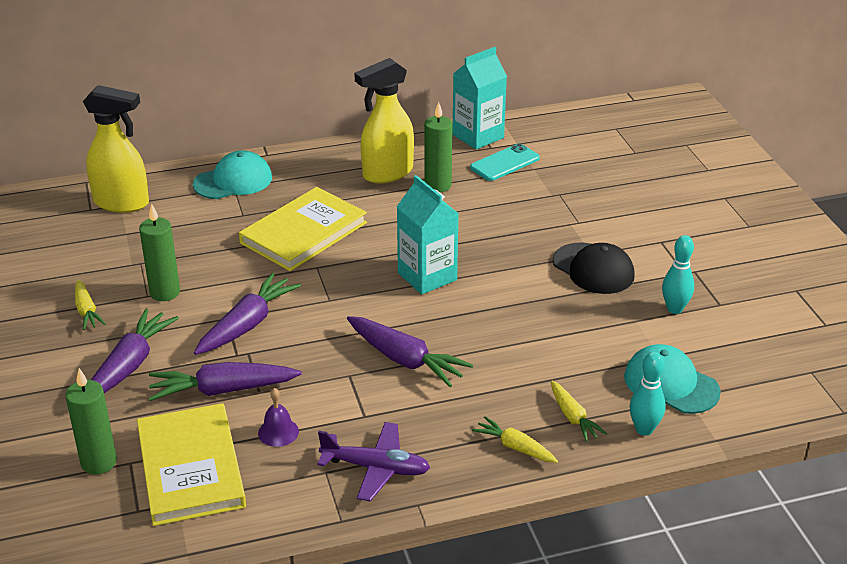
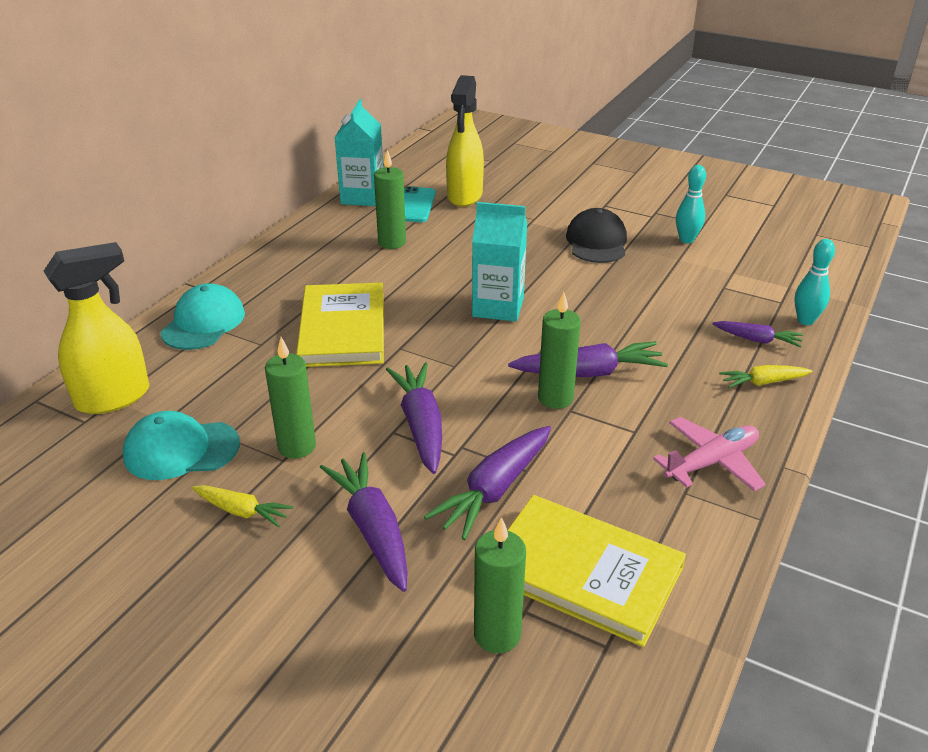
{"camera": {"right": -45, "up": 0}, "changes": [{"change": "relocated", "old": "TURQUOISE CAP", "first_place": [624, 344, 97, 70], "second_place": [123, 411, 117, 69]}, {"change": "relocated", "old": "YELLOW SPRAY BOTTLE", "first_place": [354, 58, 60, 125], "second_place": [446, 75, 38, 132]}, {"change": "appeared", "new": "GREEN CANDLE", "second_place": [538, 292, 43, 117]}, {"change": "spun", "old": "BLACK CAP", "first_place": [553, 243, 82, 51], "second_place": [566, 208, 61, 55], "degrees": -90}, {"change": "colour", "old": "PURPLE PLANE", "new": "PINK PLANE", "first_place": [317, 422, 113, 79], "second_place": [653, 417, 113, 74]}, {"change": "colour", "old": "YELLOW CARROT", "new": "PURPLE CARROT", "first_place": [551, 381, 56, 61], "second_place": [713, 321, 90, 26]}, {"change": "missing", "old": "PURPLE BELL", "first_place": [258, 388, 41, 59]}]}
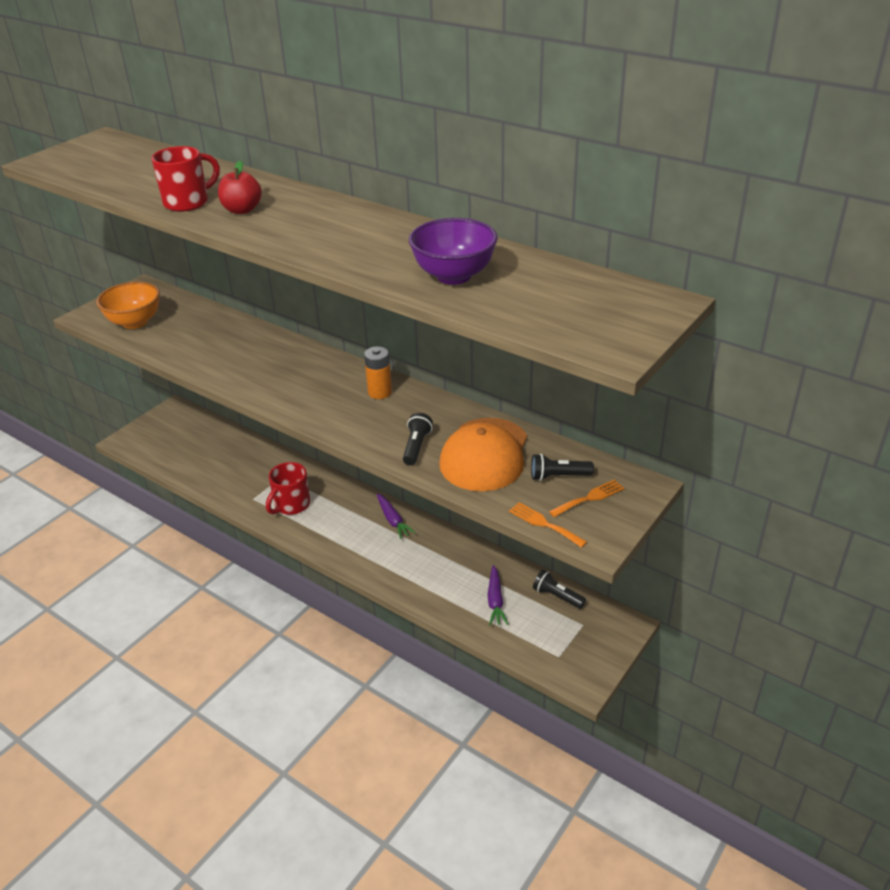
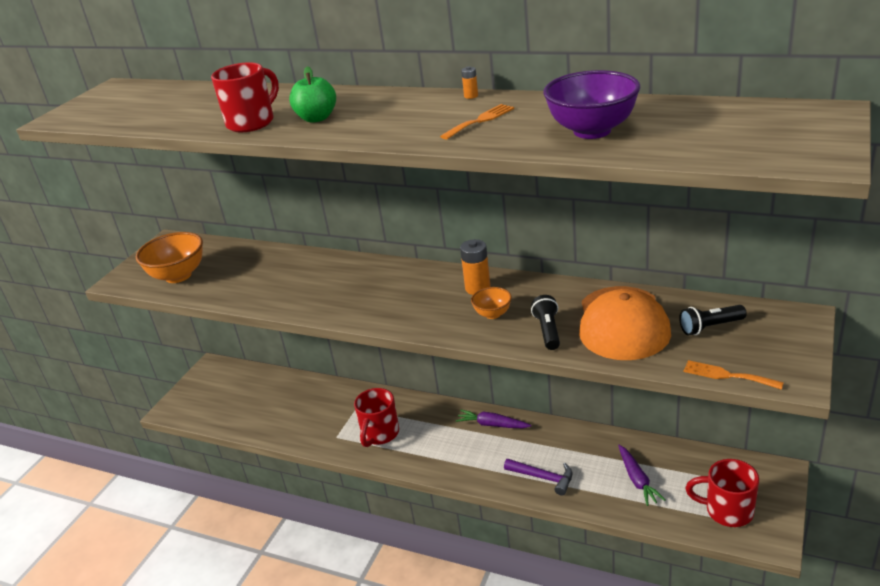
{"camera": {"right": -10, "up": -5}, "changes": [{"change": "colour", "old": "RED APPLE", "new": "GREEN APPLE", "first_place": [218, 161, 44, 53], "second_place": [289, 66, 47, 57]}, {"change": "relocated", "old": "ORANGE FORK", "first_place": [549, 479, 76, 38], "second_place": [440, 104, 74, 36]}, {"change": "spun", "old": "PURPLE CARROT", "first_place": [376, 493, 40, 46], "second_place": [456, 410, 76, 18], "degrees": 150}, {"change": "appeared", "new": "ORANGE BATTERY", "second_place": [461, 66, 17, 33]}, {"change": "appeared", "new": "ORANGE BOWL", "second_place": [471, 287, 41, 32]}, {"change": "appeared", "new": "PURPLE HAMMER", "second_place": [504, 459, 69, 37]}, {"change": "appeared", "new": "RED MUG", "second_place": [685, 459, 74, 68]}, {"change": "missing", "old": "BLACK FLASHLIGHT", "first_place": [533, 570, 53, 39]}]}
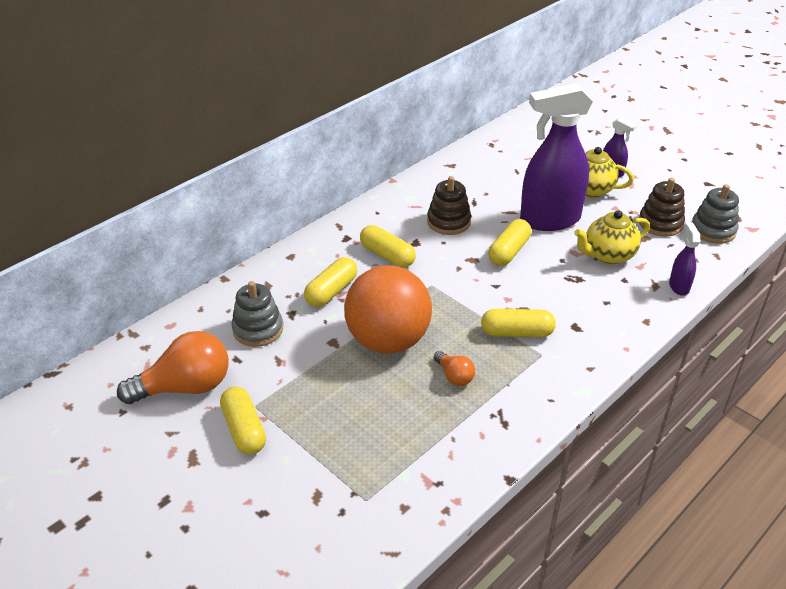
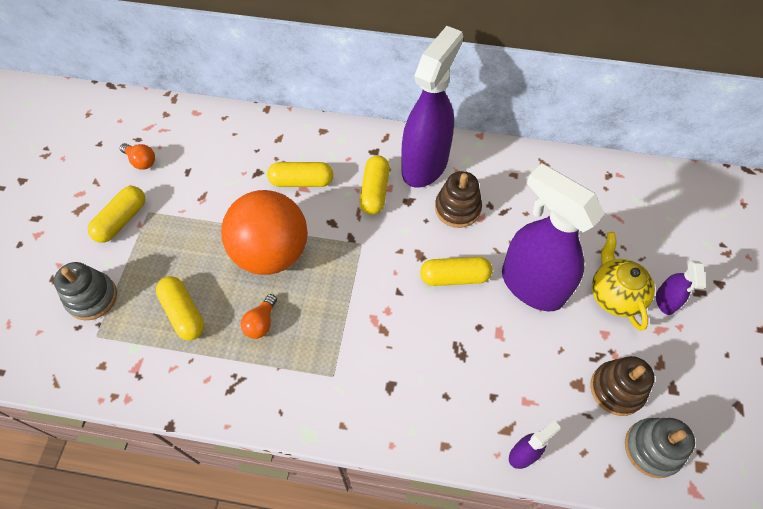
{"camera": {"right": 55, "up": 20}, "changes": [{"change": "relocated", "old": "GREY STACKING TOY", "first_place": [231, 281, 52, 66], "second_place": [54, 262, 63, 58]}, {"change": "size", "old": "ORANGE LIGHT BULB", "first_place": [117, 331, 111, 73], "second_place": [120, 143, 35, 27], "factor": 0.49}, {"change": "relocated", "old": "YELLOW CAPSULE", "first_place": [481, 309, 75, 28], "second_place": [156, 276, 48, 64]}, {"change": "appeared", "new": "PURPLE SPRAY BOTTLE", "second_place": [401, 26, 62, 162]}, {"change": "missing", "old": "YELLOW TEAPOT", "first_place": [574, 210, 76, 54]}]}
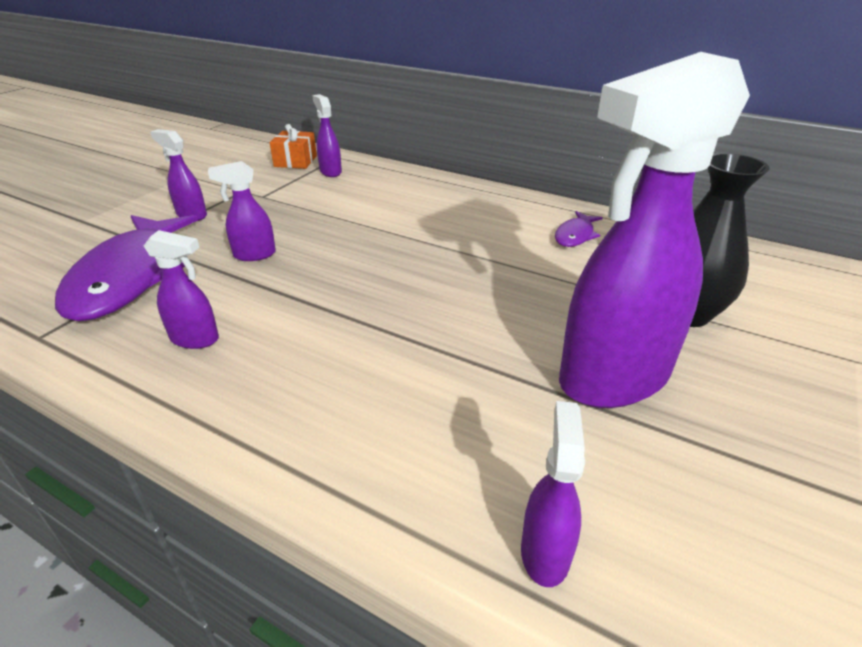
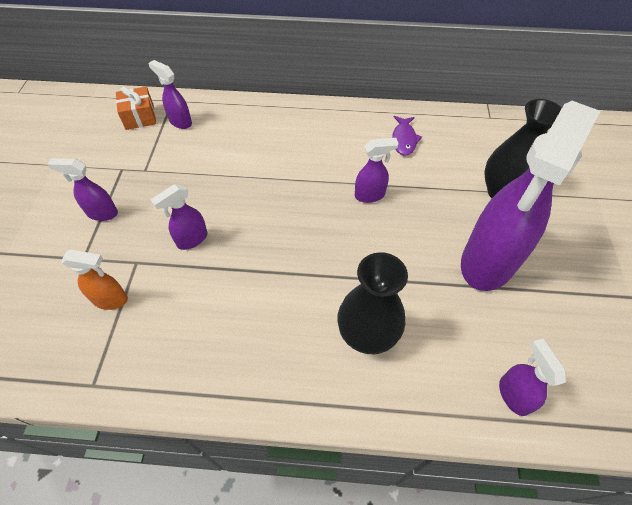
{"camera": {"right": -25, "up": 20}, "changes": [{"change": "exchanged", "old": "PURPLE FISH", "new": "ORANGE SPRAY BOTTLE", "first_place": [55, 215, 143, 107], "second_place": [61, 249, 67, 61]}, {"change": "appeared", "new": "BLACK VASE", "second_place": [337, 252, 71, 102]}, {"change": "relocated", "old": "PURPLE SPRAY BOTTLE", "first_place": [144, 230, 75, 119], "second_place": [355, 138, 44, 65]}]}
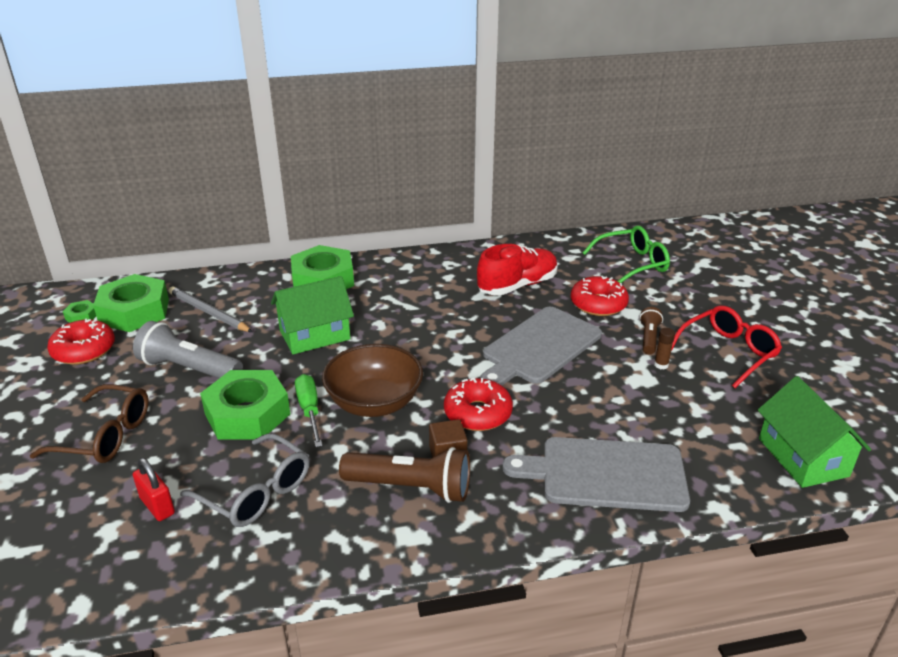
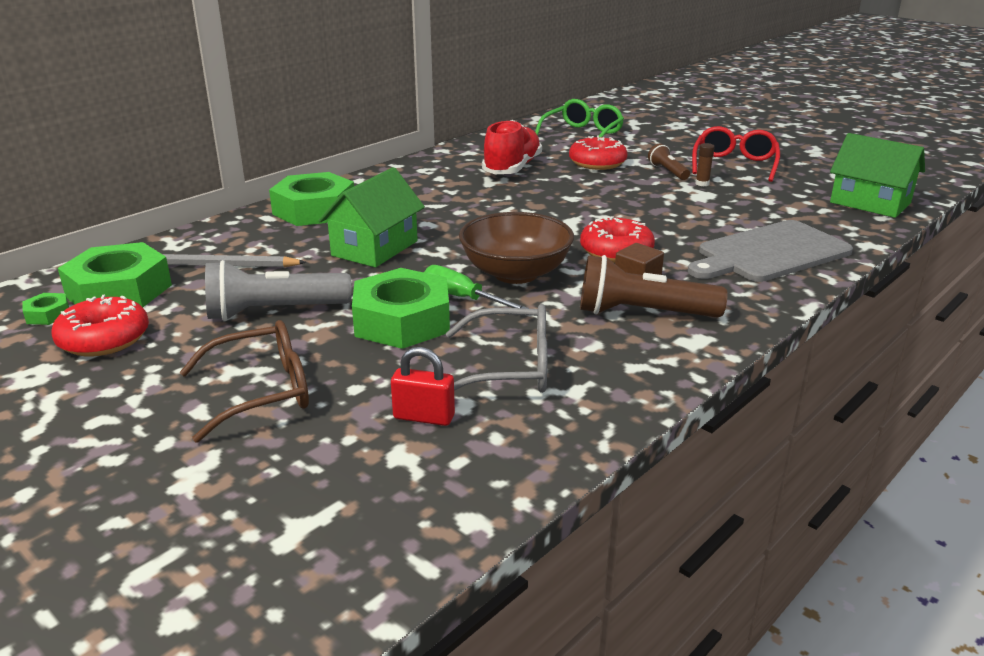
{"camera": {"right": -35, "up": -5}, "changes": [{"change": "spun", "old": "BROWN FLASHLIGHT", "first_place": [339, 447, 131, 56], "second_place": [580, 255, 148, 63], "degrees": -150}, {"change": "missing", "old": "GREY CUTTING BOARD", "first_place": [480, 307, 122, 78]}]}
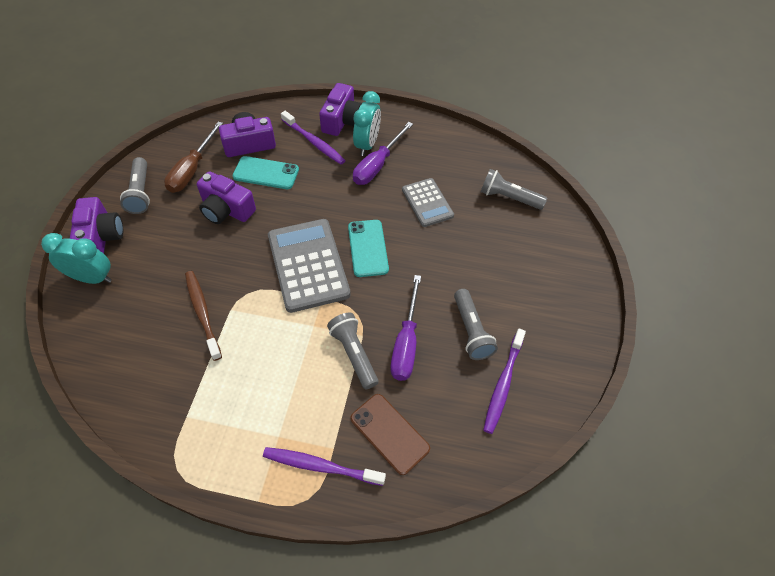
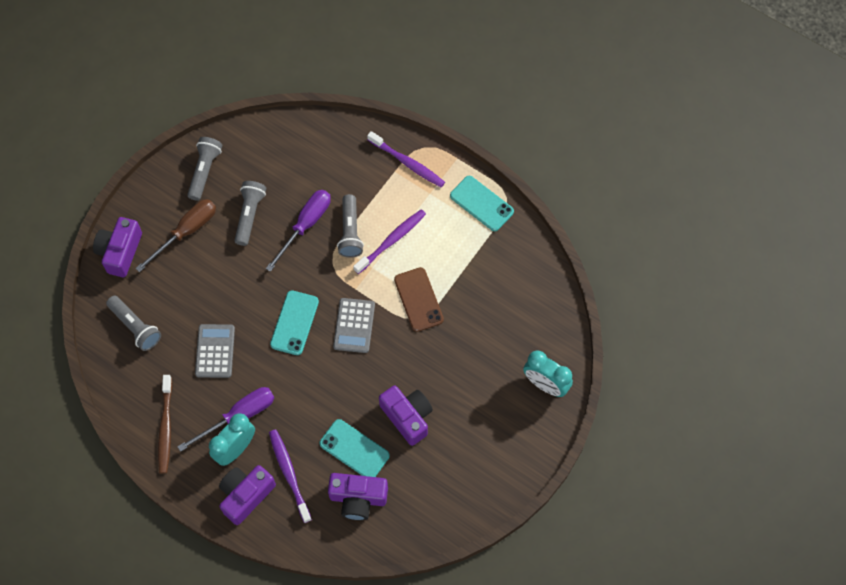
{"camera": {"right": -155, "up": 10}, "changes": [{"change": "relocated", "old": "PURPLE CAMERA", "first_place": [70, 197, 53, 57], "second_place": [93, 217, 49, 60]}, {"change": "relocated", "old": "BROWN SCREWDRIVER", "first_place": [164, 122, 59, 71], "second_place": [136, 199, 80, 73]}, {"change": "relocated", "old": "BROWN TOOTHBRUSH", "first_place": [185, 271, 37, 90], "second_place": [158, 375, 14, 98]}, {"change": "relocated", "old": "GREY FLASHLIGHT", "first_place": [120, 157, 30, 57], "second_place": [187, 137, 36, 64]}, {"change": "size", "old": "GREY CALCULATOR", "first_place": [268, 219, 83, 94], "second_place": [333, 298, 42, 55], "factor": 0.59}, {"change": "relocated", "old": "PURPLE TOOTHBRUSH", "first_place": [483, 328, 43, 106], "second_place": [353, 209, 73, 65]}, {"change": "relocated", "old": "BROWN PHONE", "first_place": [350, 394, 80, 81], "second_place": [394, 267, 50, 65]}, {"change": "appeared", "new": "TURQUOISE PHONE", "second_place": [450, 176, 64, 55]}]}
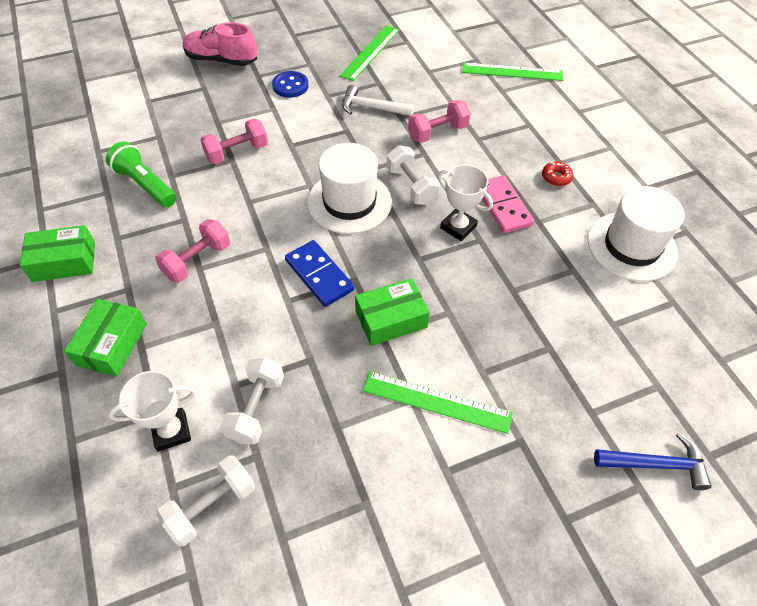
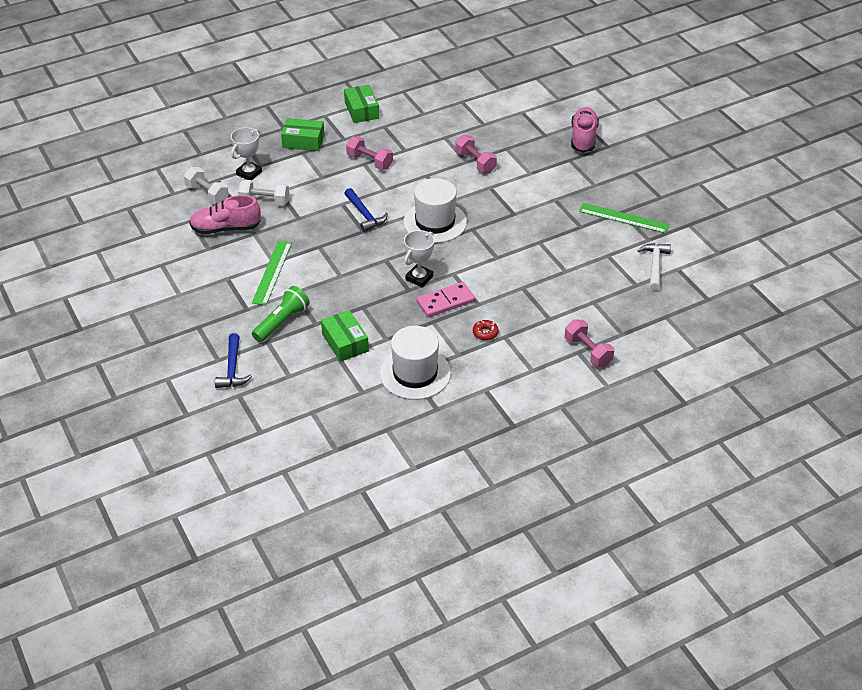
{"camera": {"right": 85, "up": -10}, "changes": [{"change": "appeared", "new": "PINK SHOE", "second_place": [189, 195, 72, 39]}, {"change": "spun", "old": "WHITE TROPHY", "first_place": [108, 371, 88, 80], "second_place": [231, 127, 31, 53], "degrees": 60}, {"change": "relocated", "old": "GREEN FLASHLIGHT", "first_place": [106, 141, 71, 66], "second_place": [252, 286, 58, 56]}, {"change": "relocated", "old": "GREEN BOX", "first_place": [355, 278, 75, 68], "second_place": [321, 310, 48, 52]}, {"change": "exchanged", "old": "BLUE DOMINO", "new": "BLUE HAMMER", "first_place": [285, 240, 69, 67], "second_place": [344, 188, 44, 44]}, {"change": "relocated", "old": "PINK DUMBBELL", "first_place": [408, 100, 63, 43], "second_place": [565, 320, 49, 47]}, {"change": "relocated", "old": "WHITE HAMMER", "first_place": [342, 85, 72, 31], "second_place": [637, 243, 34, 48]}, {"change": "missing", "old": "BLUE BUTTON", "first_place": [272, 71, 37, 27]}, {"change": "missing", "old": "WHITE DUMBBELL", "first_place": [386, 145, 54, 60]}, {"change": "missing", "old": "GREEN RULER", "first_place": [462, 63, 101, 18]}]}
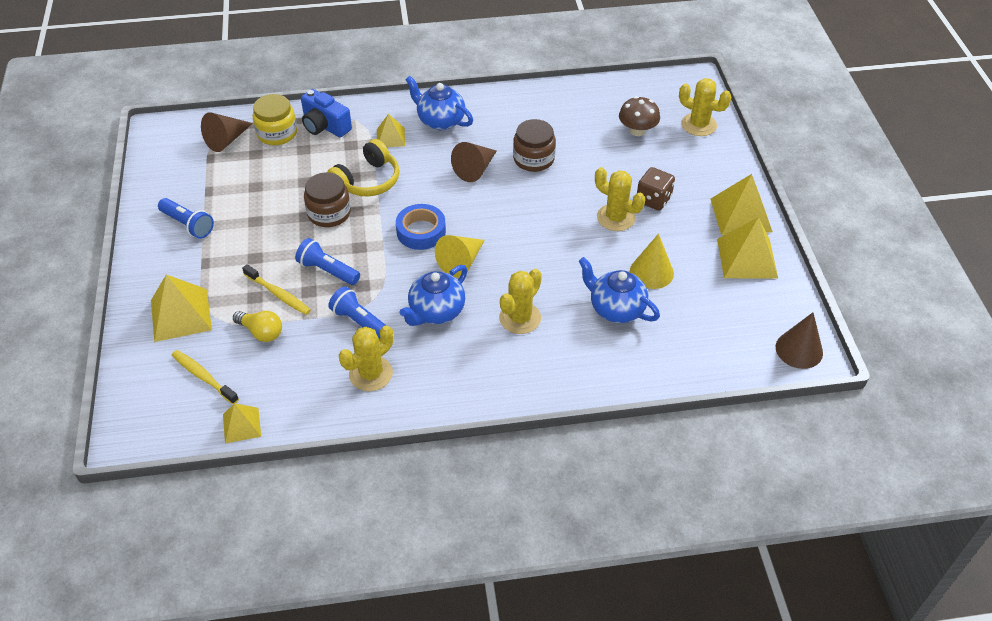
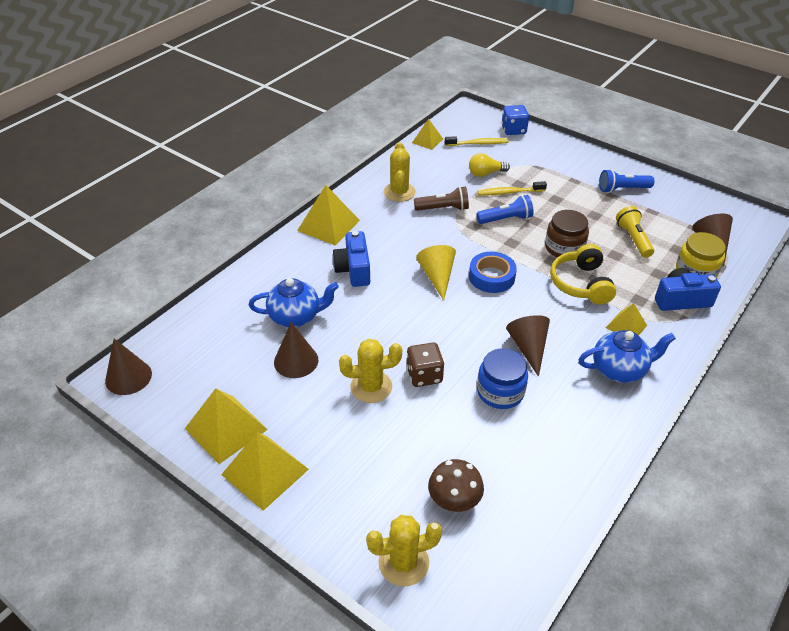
{"camera": {"right": 135, "up": -5}, "changes": [{"change": "colour", "old": "YELLOW CONE", "new": "BROWN CONE", "first_place": [630, 234, 44, 55], "second_place": [274, 322, 45, 56]}, {"change": "relocated", "old": "YELLOW PYRAMID", "first_place": [151, 275, 61, 67], "second_place": [297, 185, 63, 61]}, {"change": "exchanged", "old": "YELLOW CACTUS", "new": "BLUE CAMERA", "first_place": [499, 269, 43, 65], "second_place": [332, 231, 38, 56]}, {"change": "relocated", "old": "BROWN DICE", "first_place": [637, 167, 38, 44], "second_place": [406, 342, 38, 45]}, {"change": "colour", "old": "BLUE FLASHLIGHT", "new": "BROWN FLASHLIGHT", "first_place": [328, 286, 59, 54], "second_place": [414, 186, 55, 25]}, {"change": "colour", "old": "BROWN JAR", "new": "BLUE JAR", "first_place": [513, 119, 43, 53], "second_place": [477, 348, 51, 61]}, {"change": "appeared", "new": "BLUE DICE", "second_place": [502, 105, 27, 30]}, {"change": "appeared", "new": "YELLOW FLASHLIGHT", "second_place": [616, 206, 38, 52]}, {"change": "missing", "old": "BLUE TEAPOT", "first_place": [399, 265, 69, 61]}]}
